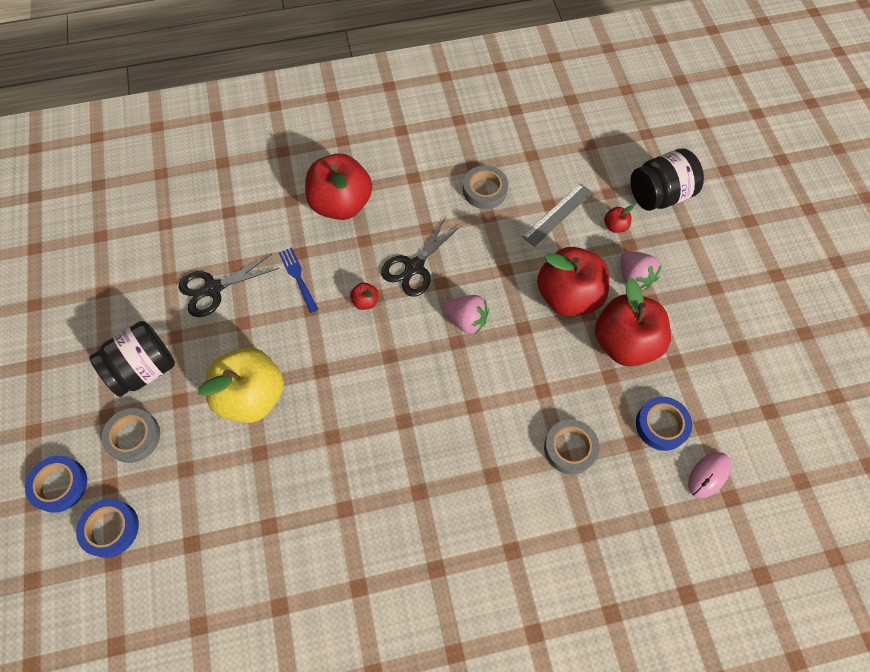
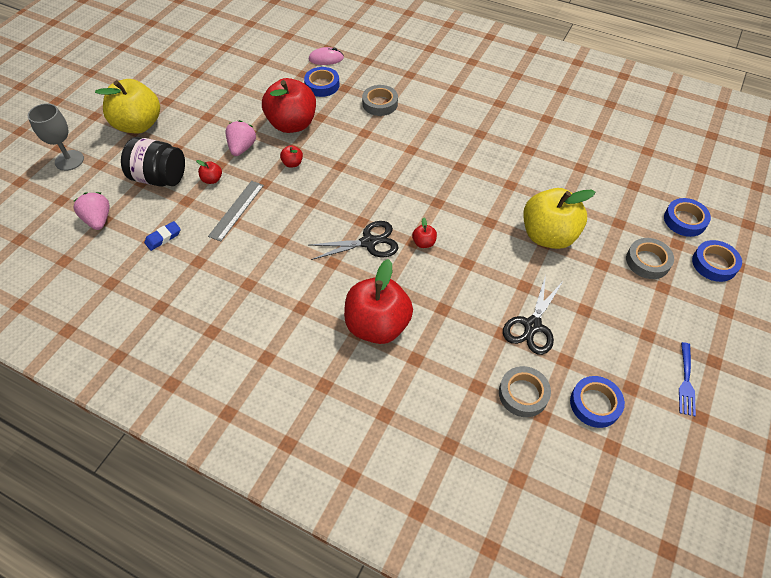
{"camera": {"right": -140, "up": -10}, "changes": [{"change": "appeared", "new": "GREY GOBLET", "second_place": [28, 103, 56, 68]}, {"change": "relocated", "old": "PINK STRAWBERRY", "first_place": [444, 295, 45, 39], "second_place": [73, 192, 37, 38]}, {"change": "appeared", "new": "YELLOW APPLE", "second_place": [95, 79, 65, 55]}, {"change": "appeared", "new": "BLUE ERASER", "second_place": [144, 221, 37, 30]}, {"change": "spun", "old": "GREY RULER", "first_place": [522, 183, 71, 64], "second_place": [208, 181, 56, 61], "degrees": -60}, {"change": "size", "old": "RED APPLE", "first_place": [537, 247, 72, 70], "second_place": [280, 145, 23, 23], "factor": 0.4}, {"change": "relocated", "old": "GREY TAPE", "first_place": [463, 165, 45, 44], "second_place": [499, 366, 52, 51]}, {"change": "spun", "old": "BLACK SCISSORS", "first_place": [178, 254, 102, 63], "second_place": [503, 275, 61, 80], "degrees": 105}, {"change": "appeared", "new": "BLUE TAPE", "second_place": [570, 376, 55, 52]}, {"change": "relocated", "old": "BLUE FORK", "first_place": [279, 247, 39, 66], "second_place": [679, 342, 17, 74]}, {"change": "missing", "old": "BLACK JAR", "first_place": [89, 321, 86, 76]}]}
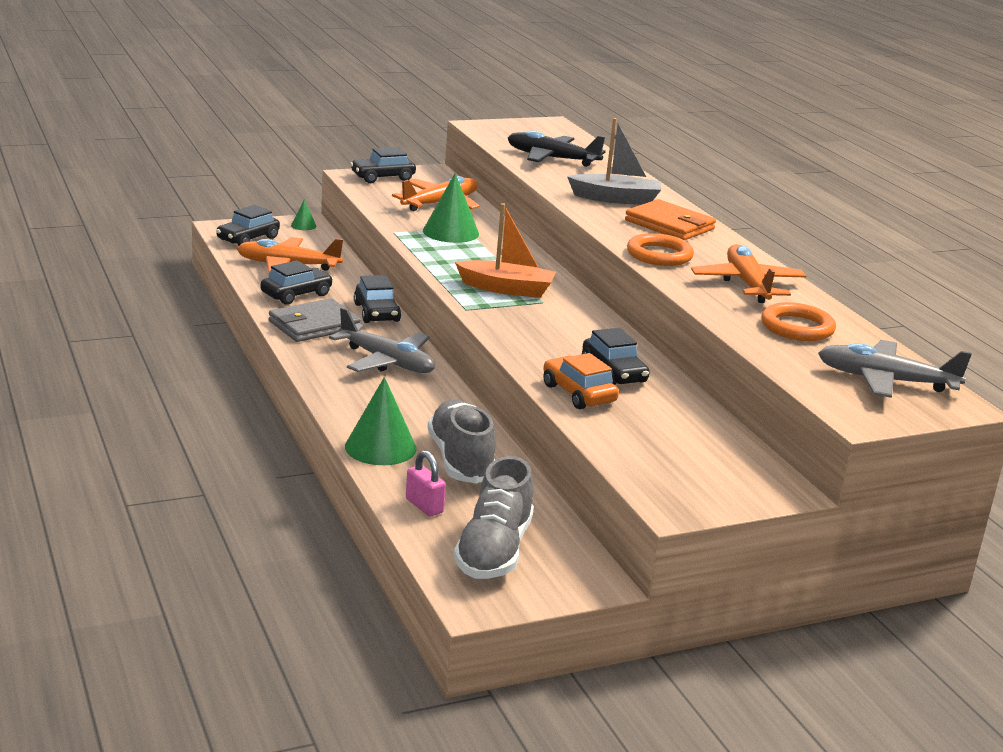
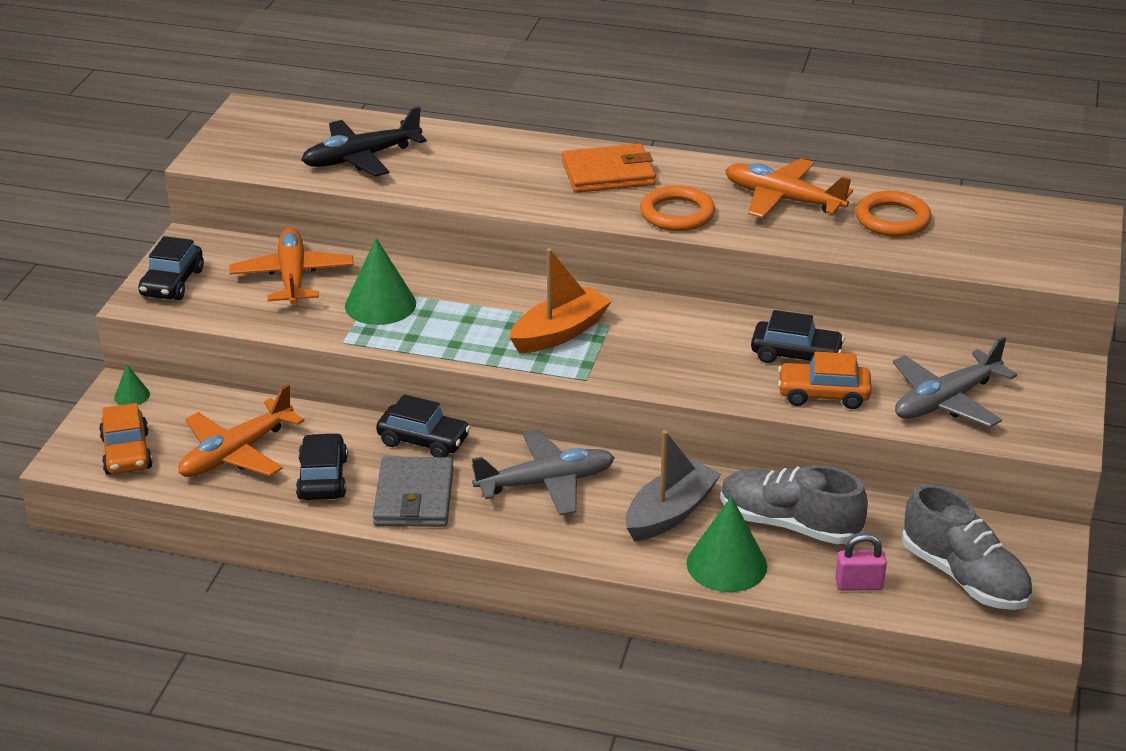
{"camera": {"right": -50, "up": 10}, "changes": [{"change": "colour", "old": "BLACK CAR", "new": "ORANGE CAR", "first_place": [216, 205, 64, 41], "second_place": [99, 403, 54, 72]}, {"change": "relocated", "old": "GREY BOAT", "first_place": [567, 118, 94, 87], "second_place": [626, 430, 95, 111]}, {"change": "relocated", "old": "GREY PLANE", "first_place": [818, 340, 154, 58], "second_place": [893, 337, 124, 90]}]}
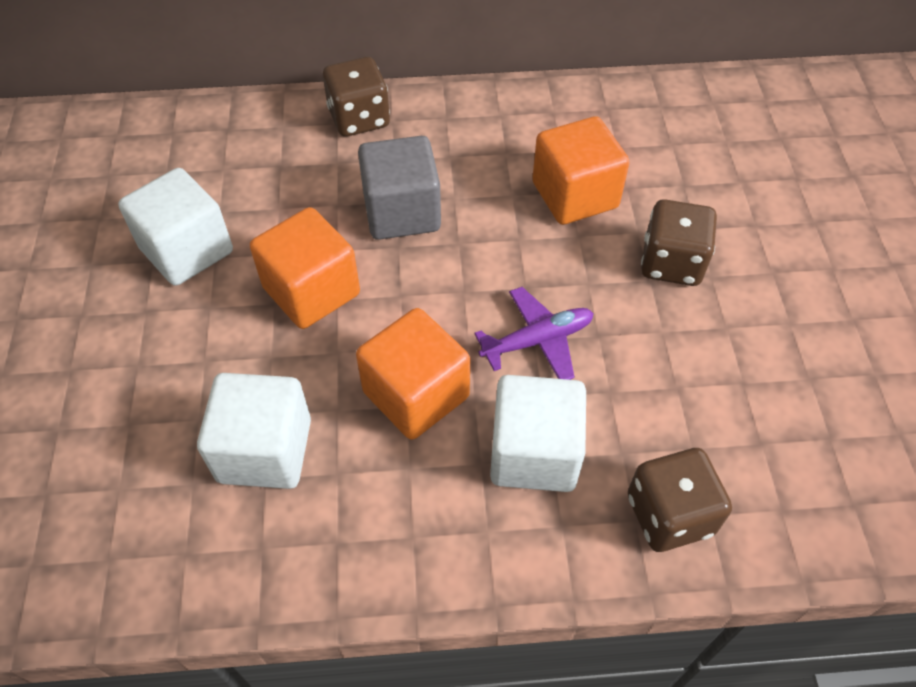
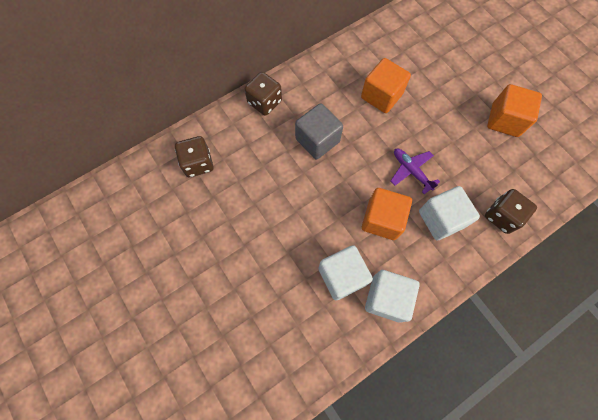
{"camera": {"right": -30, "up": 15}, "changes": [{"change": "relocated", "old": "BROWN DICE", "first_place": [641, 199, 76, 87], "second_place": [175, 136, 39, 41]}, {"change": "relocated", "old": "WHITE CUBE", "first_place": [118, 168, 115, 118], "second_place": [365, 270, 54, 52]}, {"change": "spun", "old": "PURPLE PLANE", "first_place": [474, 287, 120, 93], "second_place": [391, 148, 49, 46], "degrees": -75}, {"change": "relocated", "old": "ORANGE CUBE", "first_place": [250, 207, 110, 122], "second_place": [487, 84, 55, 53]}]}
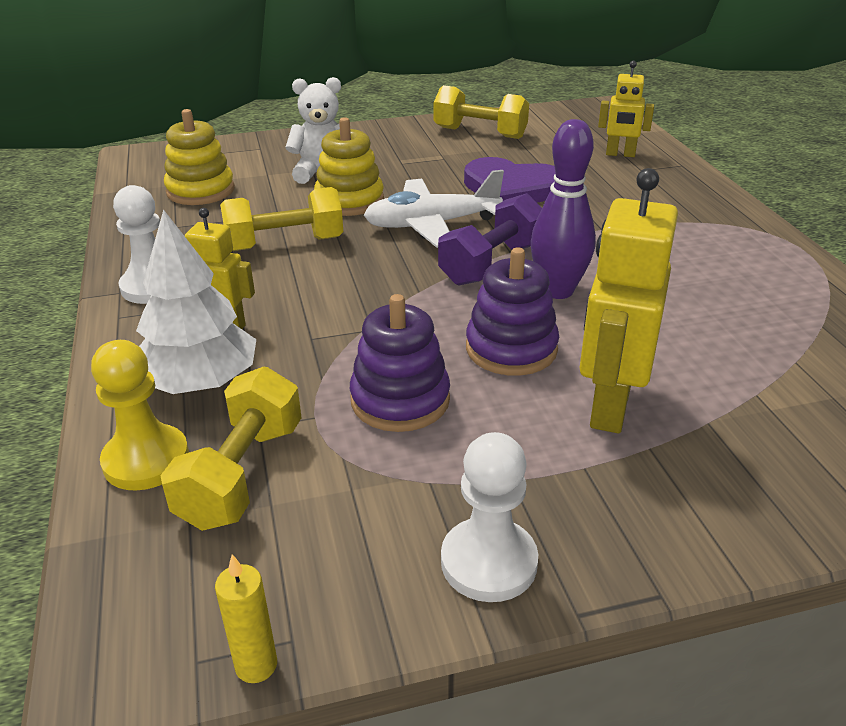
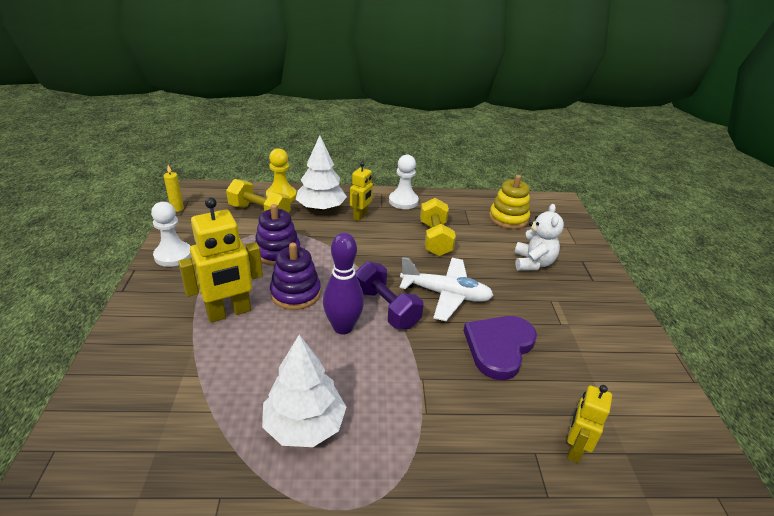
{"camera": {"right": 100, "up": 0}, "changes": [{"change": "spun", "old": "YELLOW ROBOT", "first_place": [579, 168, 99, 265], "second_place": [178, 197, 85, 126], "degrees": 120}, {"change": "appeared", "new": "WHITE TREE", "second_place": [262, 335, 84, 112]}, {"change": "spun", "old": "WHITE PLANE", "first_place": [363, 170, 141, 78], "second_place": [400, 257, 94, 64], "degrees": 105}, {"change": "missing", "old": "YELLOW STACKING TOY", "first_place": [314, 117, 70, 99]}, {"change": "missing", "old": "YELLOW DUMBBELL", "first_place": [434, 85, 95, 54]}]}
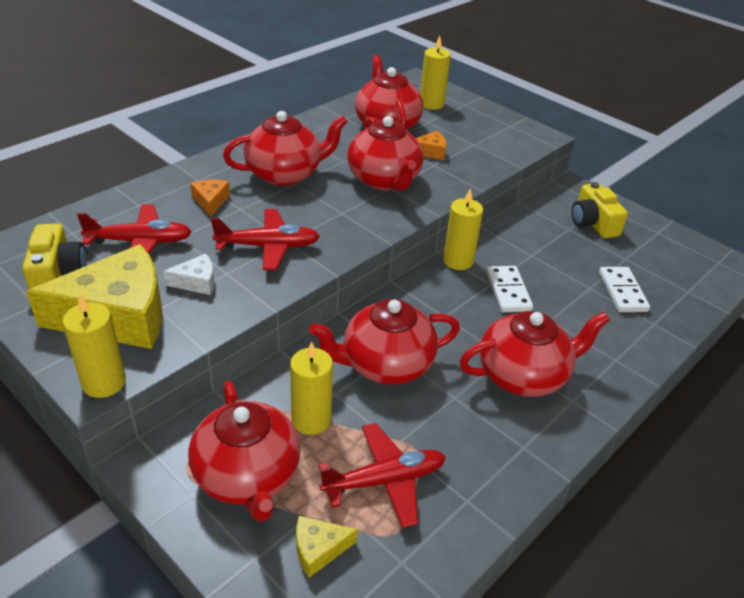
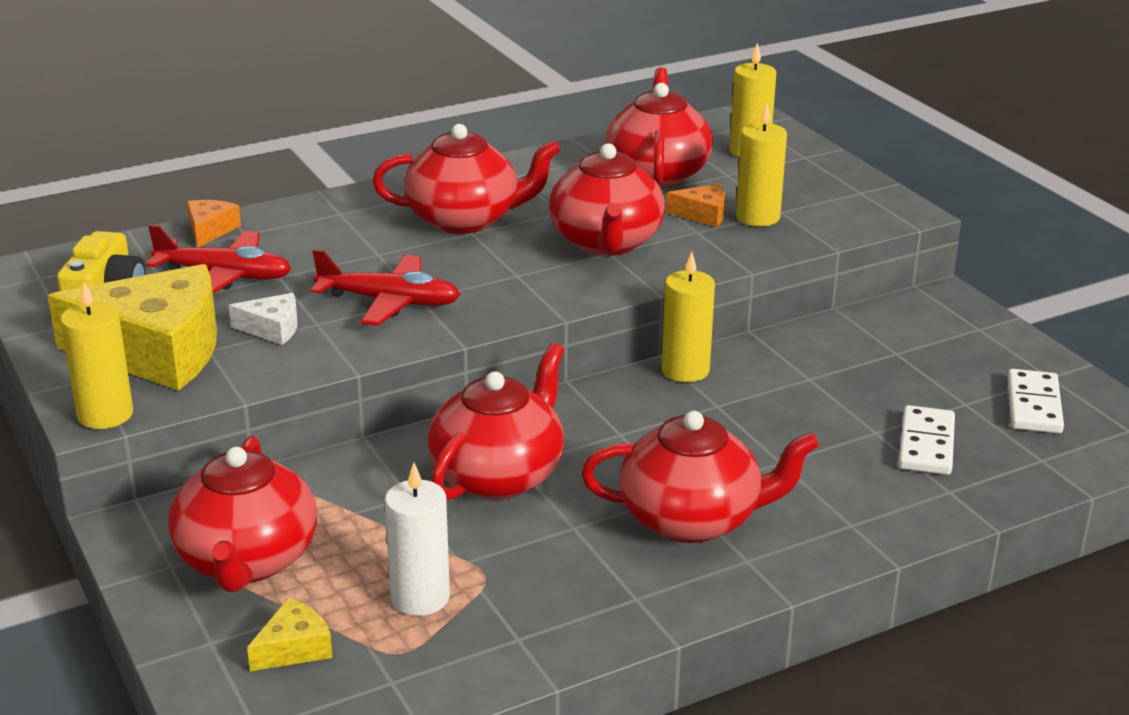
{"camera": {"right": 20, "up": -10}, "changes": [{"change": "relocated", "old": "ORANGE CHEESE", "first_place": [190, 180, 40, 36], "second_place": [187, 200, 54, 47]}, {"change": "spun", "old": "YELLOW CHEESE", "first_place": [296, 516, 62, 62], "second_place": [247, 598, 85, 73], "degrees": 135}, {"change": "exchanged", "old": "RED PLANE", "new": "WHITE CANDLE", "first_place": [319, 423, 127, 105], "second_place": [385, 463, 65, 153]}, {"change": "spun", "old": "RED TEAPOT", "first_place": [309, 299, 151, 86], "second_place": [427, 343, 137, 157], "degrees": 120}, {"change": "relocated", "old": "YELLOW CANDLE", "first_place": [290, 342, 43, 93], "second_place": [736, 102, 51, 125]}, {"change": "relocated", "old": "WHITE DOMINO", "first_place": [486, 266, 47, 46], "second_place": [1008, 369, 56, 64]}, {"change": "missing", "old": "YELLOW CAMERA", "first_place": [571, 182, 57, 56]}]}
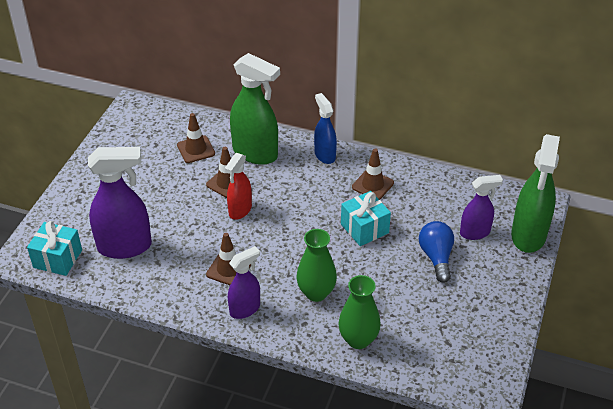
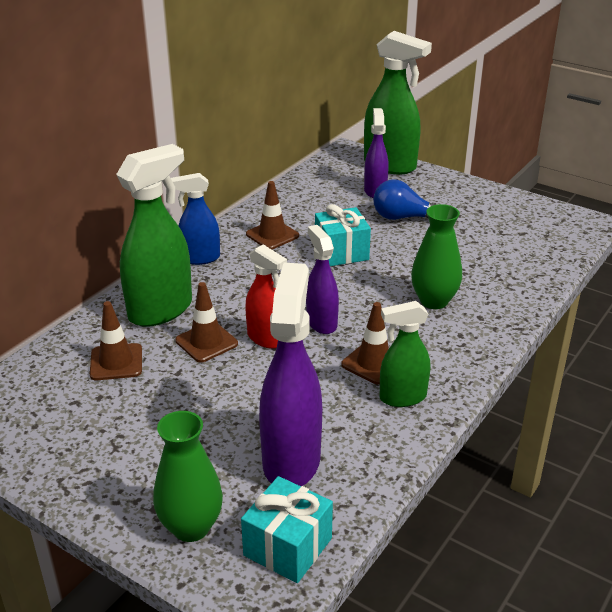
{"camera": {"right": -75, "up": -10}, "changes": [{"change": "relocated", "old": "GREEN VASE", "first_place": [338, 275, 43, 74], "second_place": [153, 411, 70, 131]}, {"change": "relocated", "old": "PURPLE SPRAY BOTTLE", "first_place": [228, 246, 32, 73], "second_place": [306, 225, 33, 109]}, {"change": "appeared", "new": "GREEN SPRAY BOTTLE", "second_place": [380, 301, 50, 106]}]}
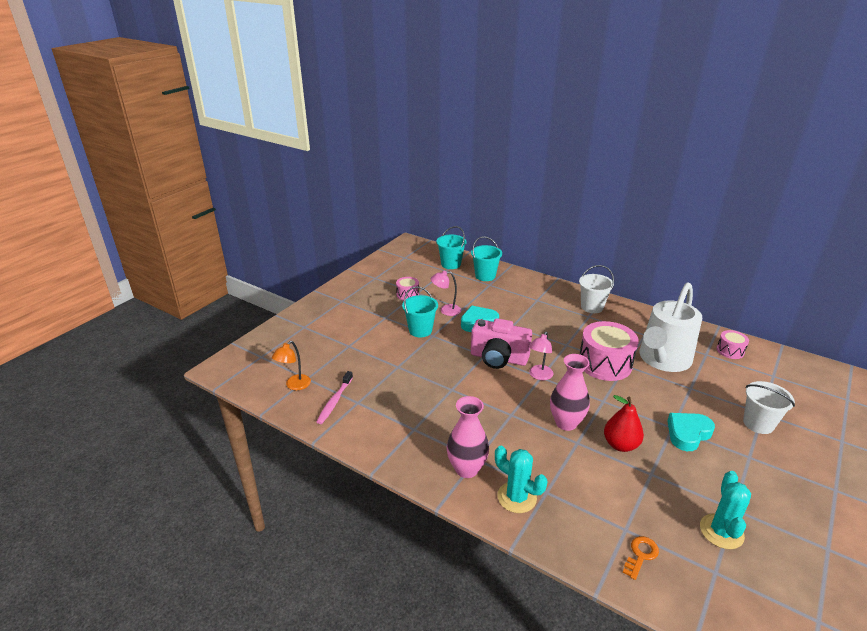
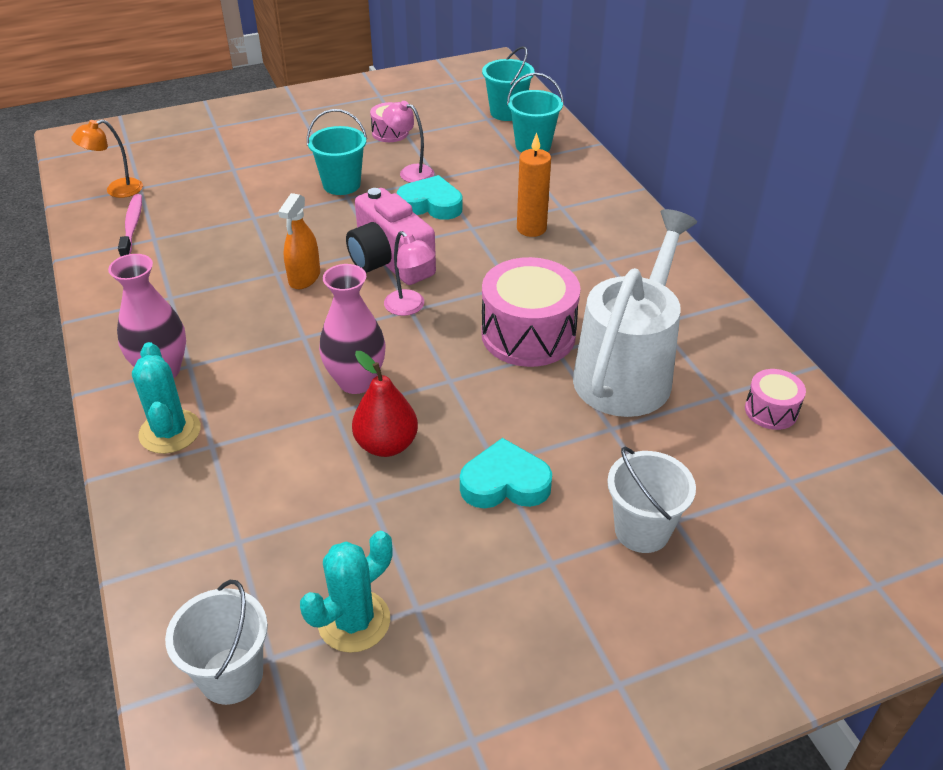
{"camera": {"right": 35, "up": 10}, "changes": [{"change": "spun", "old": "PINK TOOTHBRUSH", "first_place": [317, 371, 36, 53], "second_place": [118, 194, 24, 63], "degrees": 120}, {"change": "relocated", "old": "WHITE BUCKET", "first_place": [579, 265, 35, 48], "second_place": [165, 580, 103, 125]}, {"change": "appeared", "new": "ORANGE SPRAY BOTTLE", "second_place": [278, 193, 42, 96]}, {"change": "spun", "old": "PINK LAMP", "first_place": [529, 332, 24, 48], "second_place": [384, 231, 51, 85], "degrees": -105}, {"change": "appeared", "new": "ORANGE CANDLE", "second_place": [517, 133, 34, 104]}, {"change": "spun", "old": "WHITE WATERING CAN", "first_place": [639, 282, 63, 90], "second_place": [573, 209, 124, 208], "degrees": 135}, {"change": "missing", "old": "ORANGE KEY", "first_place": [623, 536, 36, 44]}]}
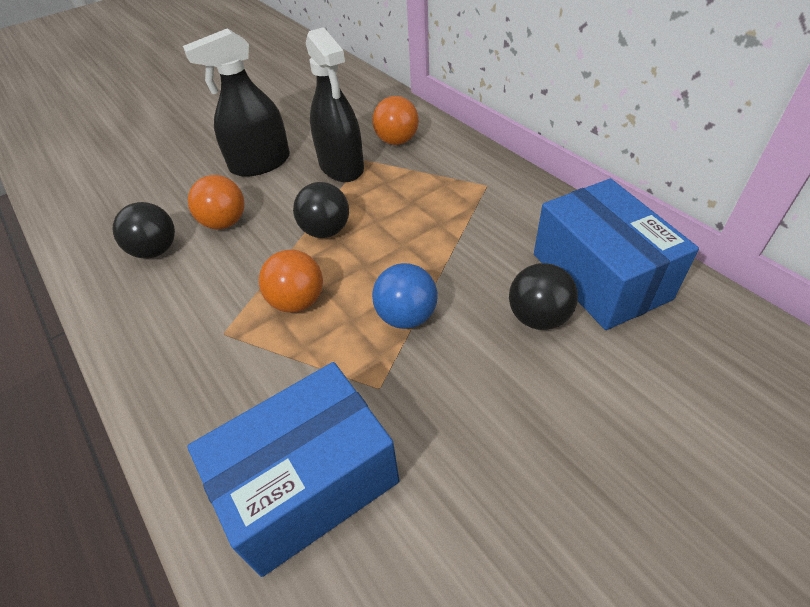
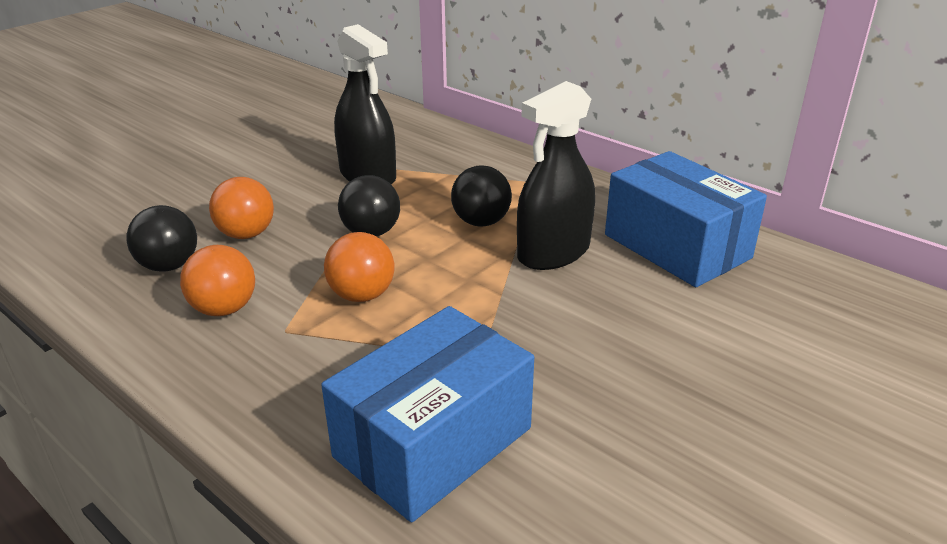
{"camera": {"right": -15, "up": -15}, "changes": [{"change": "relocated", "old": "ORANGE BALL", "first_place": [372, 96, 47, 49], "second_place": [180, 245, 75, 71]}, {"change": "relocated", "old": "BLACK BALL", "first_place": [509, 263, 69, 67], "second_place": [451, 166, 61, 61]}, {"change": "relocated", "old": "BLACK SPRAY BOTTLE", "first_place": [183, 28, 107, 149], "second_place": [517, 81, 78, 189]}, {"change": "missing", "old": "BLUE BALL", "first_place": [372, 263, 66, 66]}]}
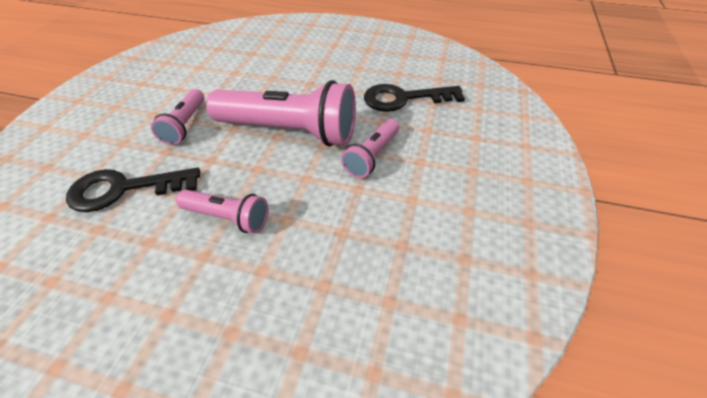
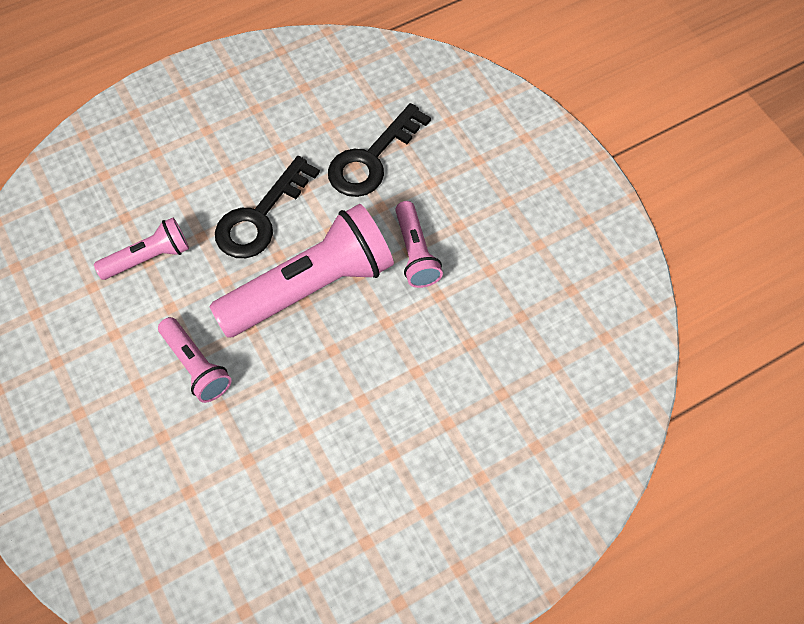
{"camera": {"right": -45, "up": 15}, "changes": [{"change": "relocated", "old": "PINK FLASHLIGHT", "first_place": [176, 190, 92, 43], "second_place": [94, 218, 95, 62]}, {"change": "relocated", "old": "BLACK KEY", "first_place": [66, 168, 134, 44], "second_place": [215, 156, 105, 102]}]}
